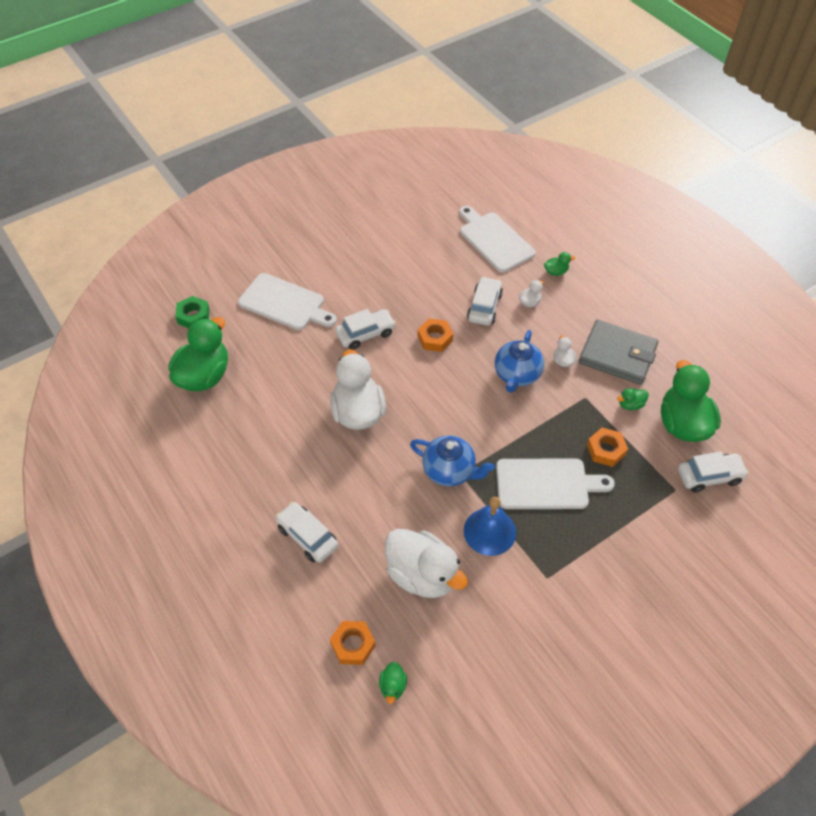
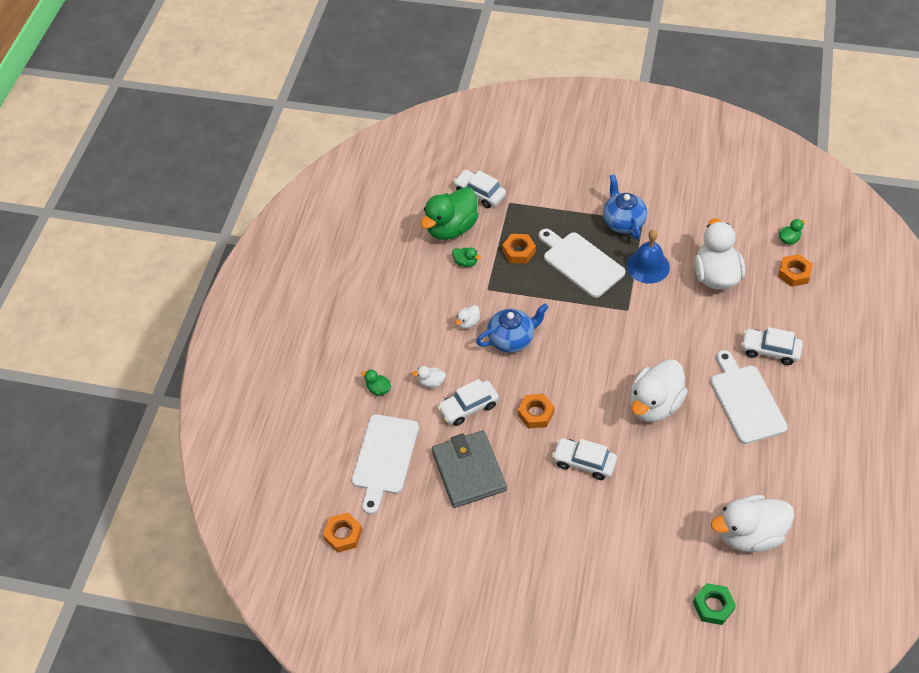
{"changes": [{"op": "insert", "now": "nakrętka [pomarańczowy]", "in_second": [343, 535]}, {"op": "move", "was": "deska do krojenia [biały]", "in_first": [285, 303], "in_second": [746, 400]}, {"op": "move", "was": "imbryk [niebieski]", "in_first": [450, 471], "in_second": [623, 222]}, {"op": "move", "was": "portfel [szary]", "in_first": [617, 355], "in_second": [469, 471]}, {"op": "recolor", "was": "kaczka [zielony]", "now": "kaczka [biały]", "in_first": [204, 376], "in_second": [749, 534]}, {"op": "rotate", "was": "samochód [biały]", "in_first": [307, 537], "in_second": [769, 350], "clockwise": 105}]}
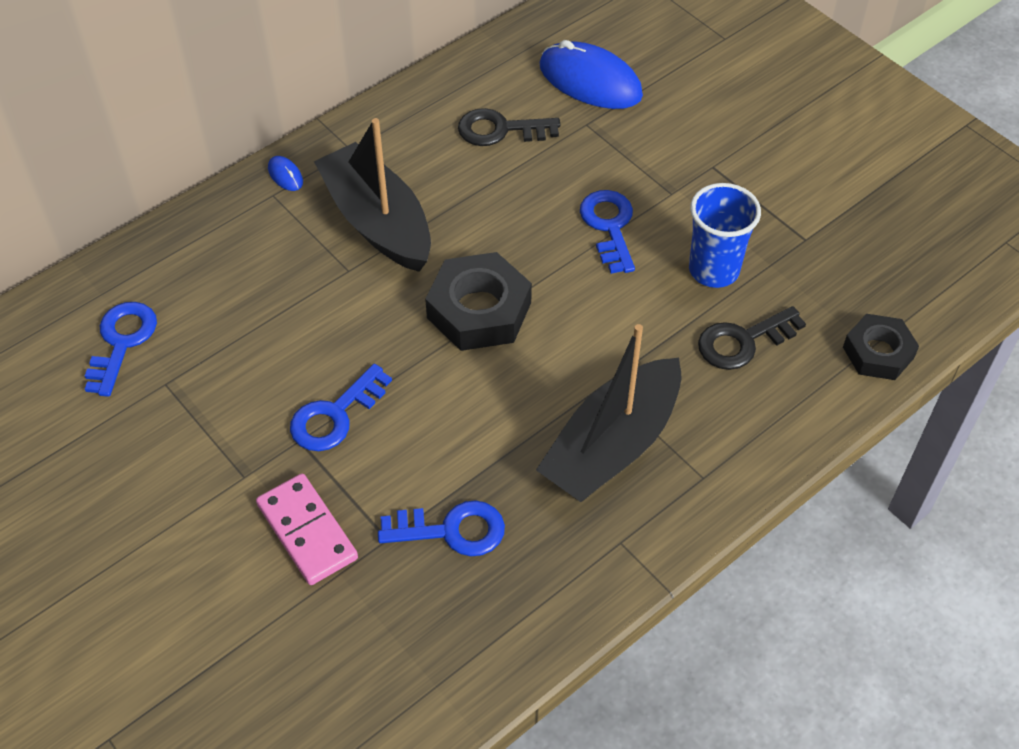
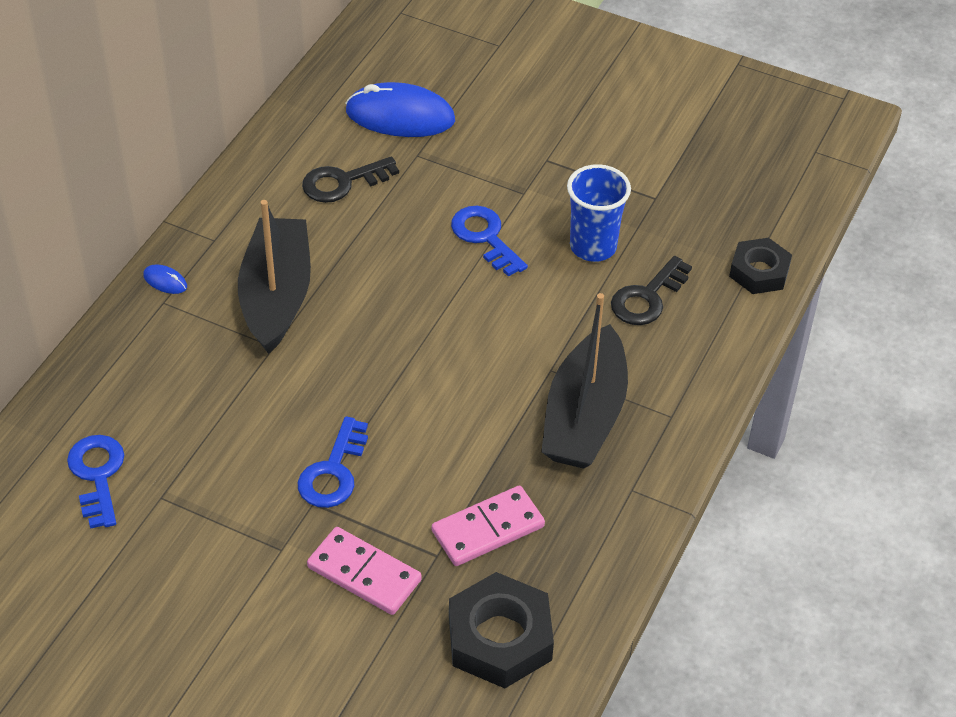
{"changes": [{"op": "move", "was": "nakrętka [czarny]", "in_first": [479, 310], "in_second": [500, 638]}, {"op": "replace", "was": "klucz [niebieski]", "now": "kostka domina [różowy]", "in_first": [451, 530], "in_second": [488, 529]}, {"op": "rotate", "was": "łódka [czarny]", "in_first": [378, 222], "in_second": [276, 296], "clockwise": 60}]}
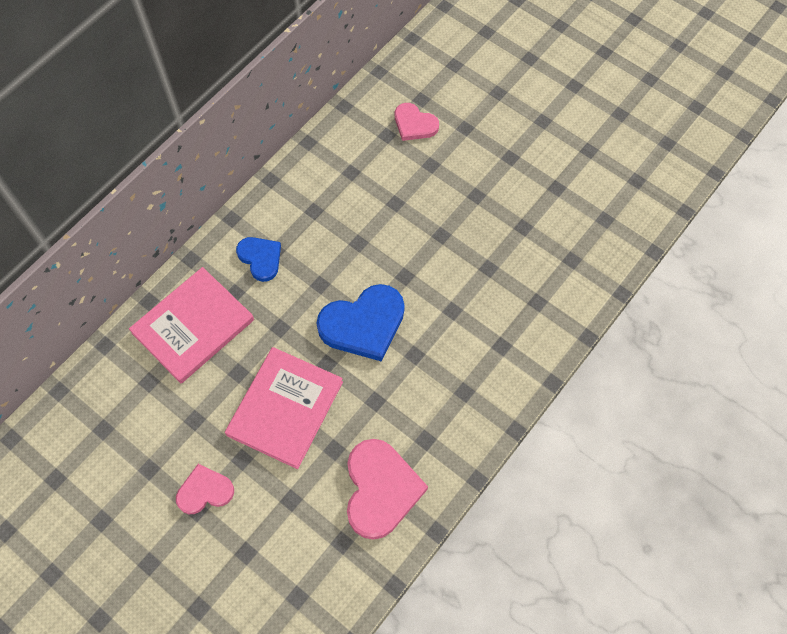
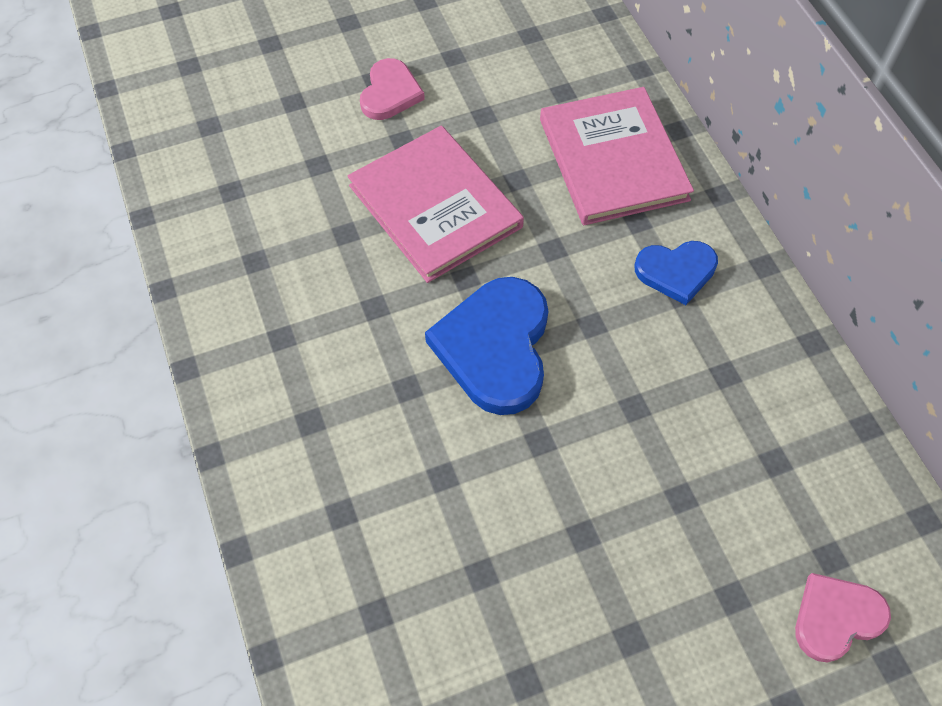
{"changes": [{"op": "delete", "was": "serce [różowy]", "in_first": [380, 489]}]}
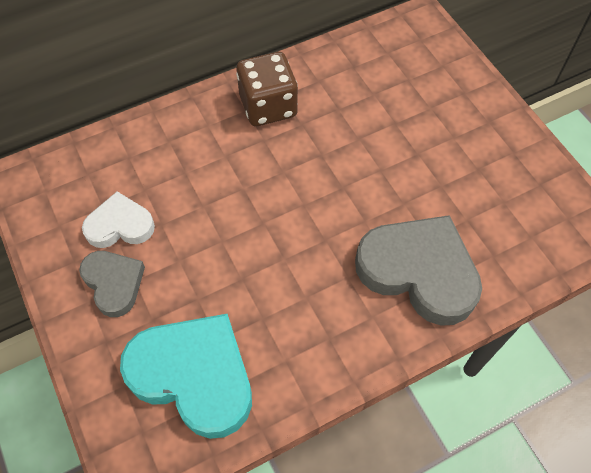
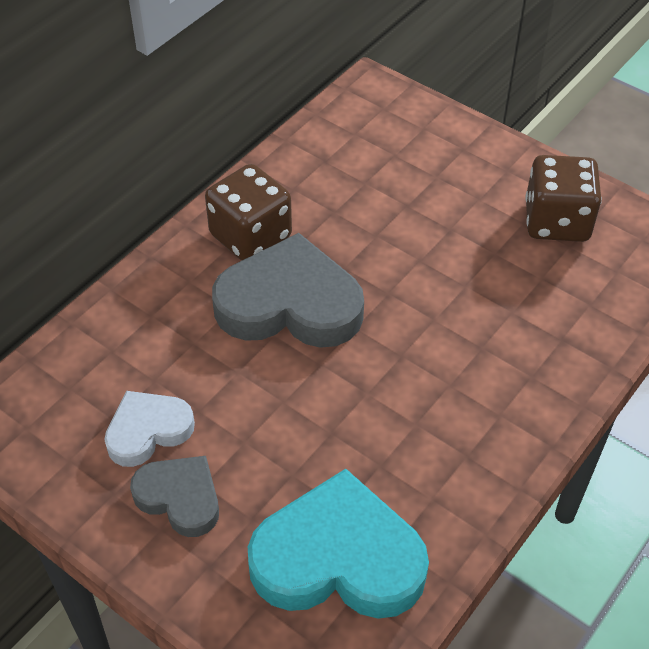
{"changes": [{"op": "insert", "now": "kostka do gry [brązowy]", "in_second": [556, 221]}, {"op": "move", "was": "serce [szary]", "in_first": [419, 272], "in_second": [290, 304]}]}
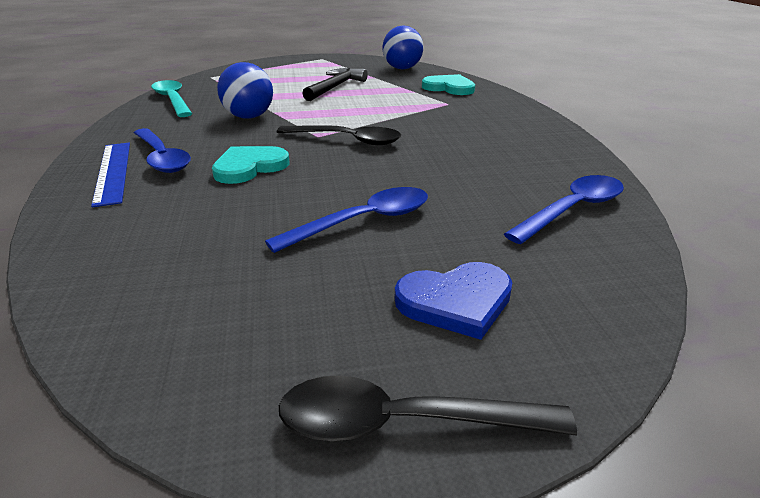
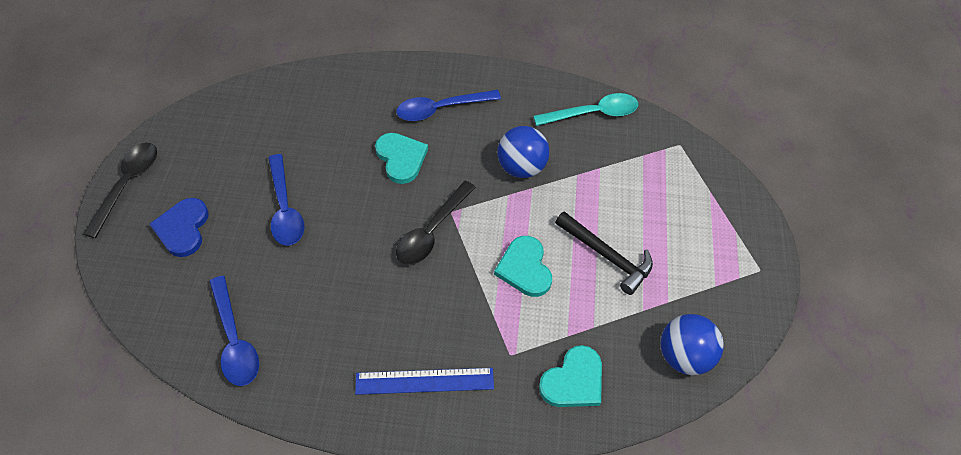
{"changes": [{"op": "insert", "now": "serce [turkusowy]", "in_second": [525, 268]}, {"op": "move", "was": "linijka [niebieski]", "in_first": [112, 172], "in_second": [424, 381]}]}
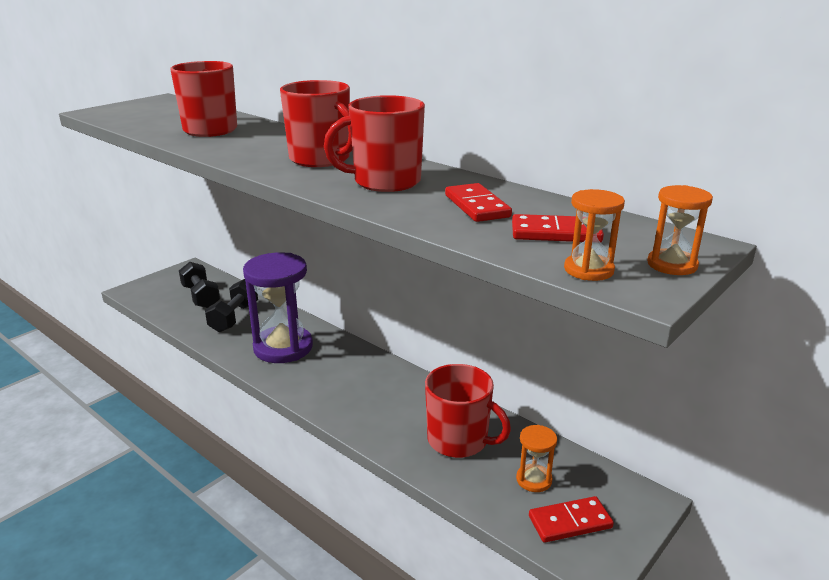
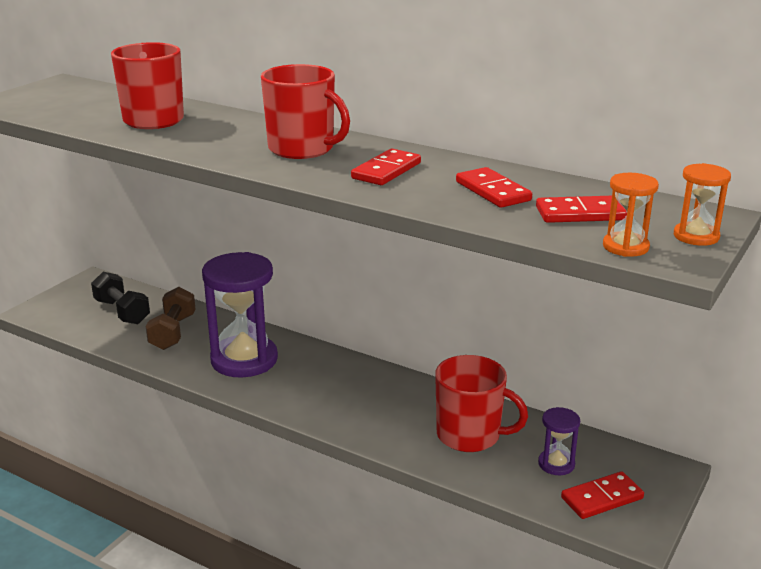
{"changes": [{"op": "replace", "was": "kubek [czerwony]", "now": "kostka domina [czerwony]", "in_first": [385, 182], "in_second": [386, 171]}, {"op": "recolor", "was": "hantel [czarny]", "now": "hantel [brązowy]", "in_first": [234, 317], "in_second": [173, 332]}, {"op": "recolor", "was": "klepsydra [pomarańczowy]", "now": "klepsydra [fioletowy]", "in_first": [534, 480], "in_second": [556, 464]}]}
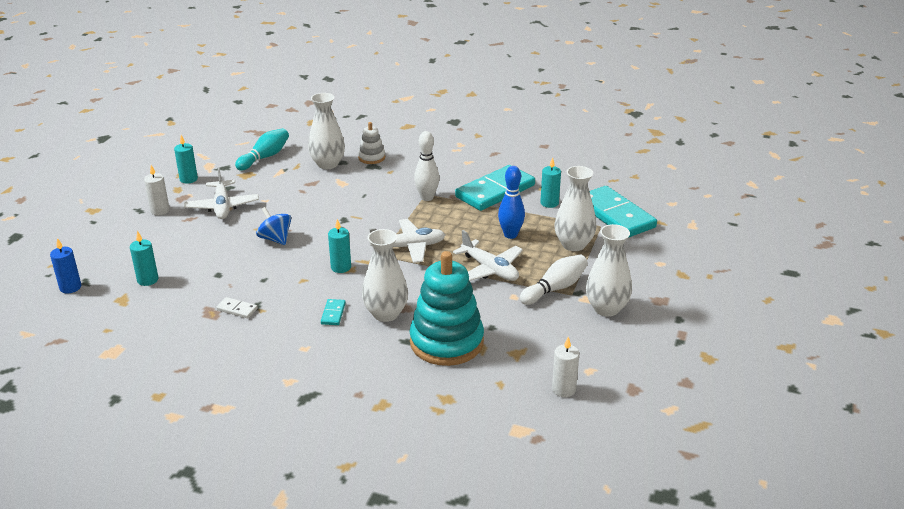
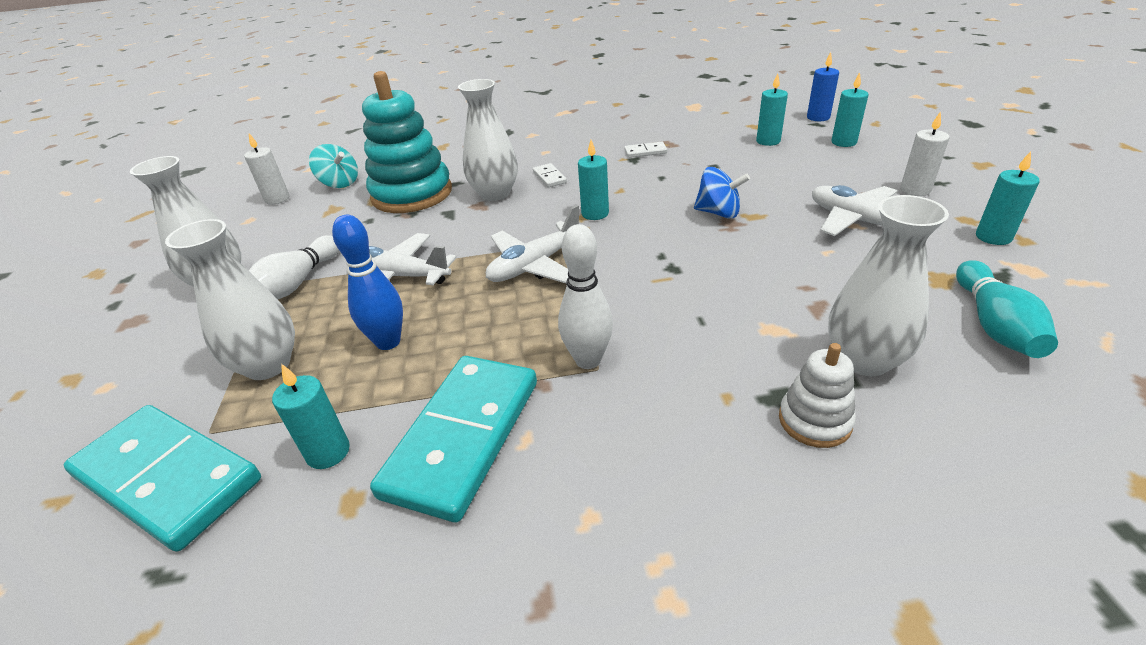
{"changes": [{"op": "insert", "now": "bączek [turkusowy]", "in_second": [339, 183]}, {"op": "insert", "now": "świeca [turkusowy]", "in_second": [843, 142]}, {"op": "recolor", "was": "kostka domina [turkusowy]", "now": "kostka domina [biały]", "in_first": [333, 313], "in_second": [549, 177]}]}
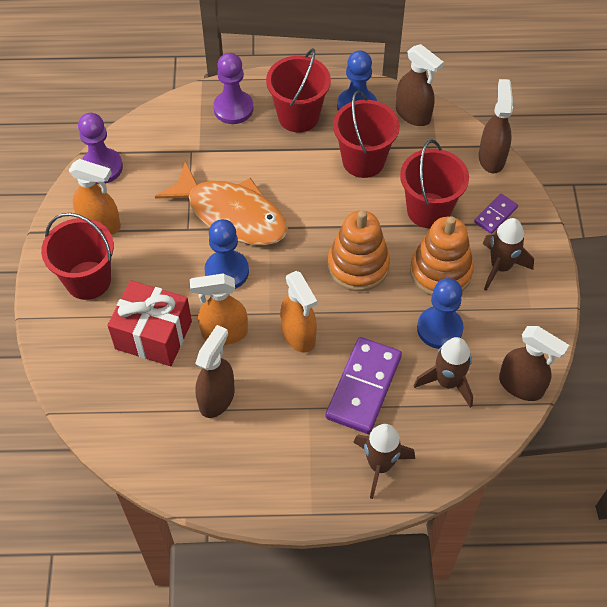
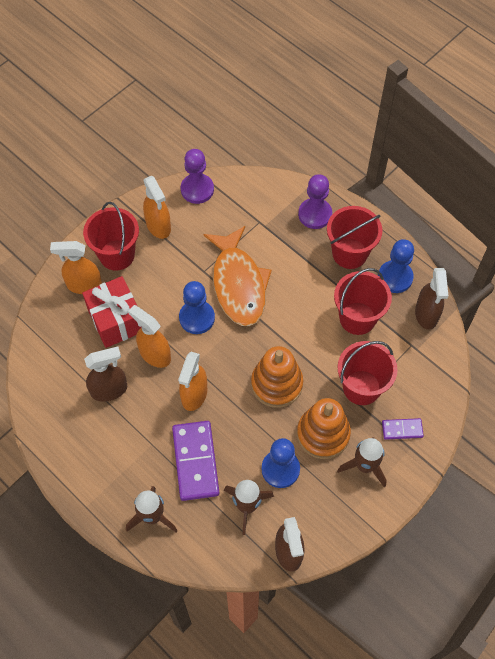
{"changes": [{"op": "delete", "was": "spryskiwacz [brązowy]", "in_first": [491, 158]}, {"op": "insert", "now": "spryskiwacz [pomarańczowy]", "in_second": [84, 285]}, {"op": "rotate", "was": "kostka domina [fioletowy]", "in_first": [363, 387], "in_second": [195, 461], "clockwise": -75}]}
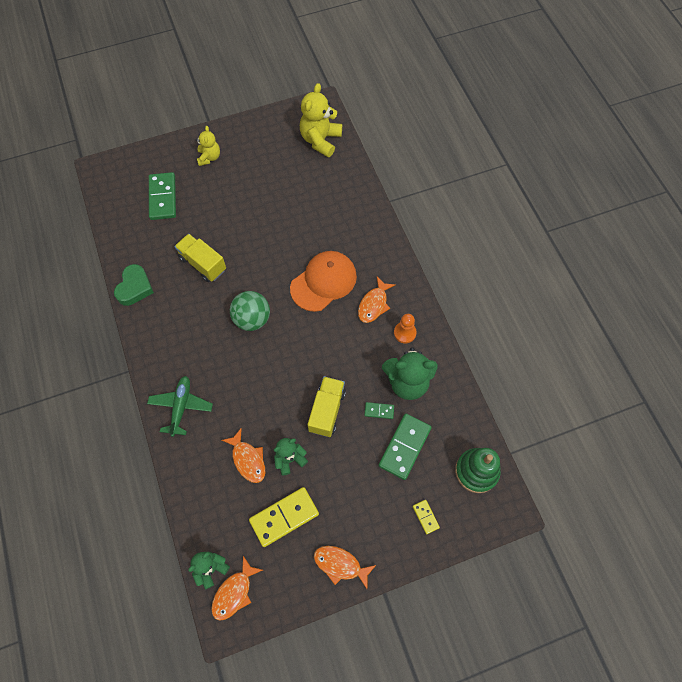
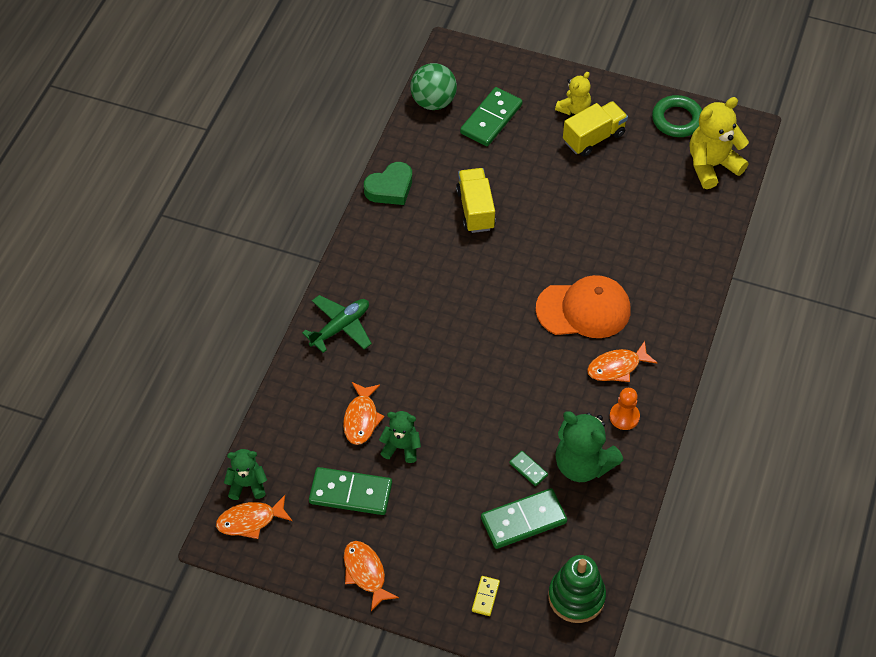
{"changes": [{"op": "insert", "now": "pierścień [zielony]", "in_second": [677, 119]}, {"op": "move", "was": "piłka [zielony]", "in_first": [252, 319], "in_second": [433, 102]}, {"op": "move", "was": "ciężarówka [żółty]", "in_first": [327, 410], "in_second": [593, 138]}, {"op": "recolor", "was": "kostka domina [żółty]", "now": "kostka domina [zielony]", "in_first": [284, 517], "in_second": [350, 493]}]}
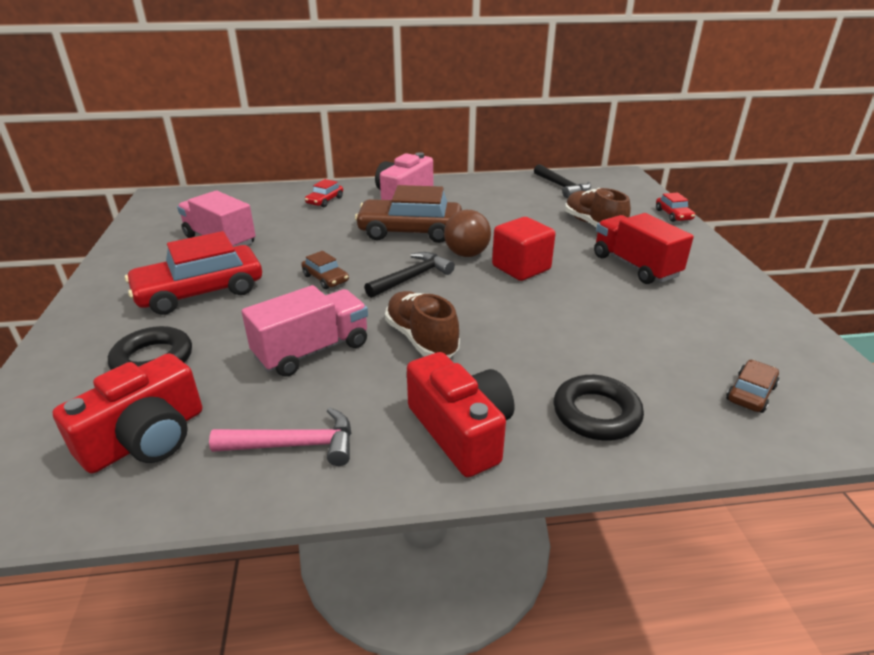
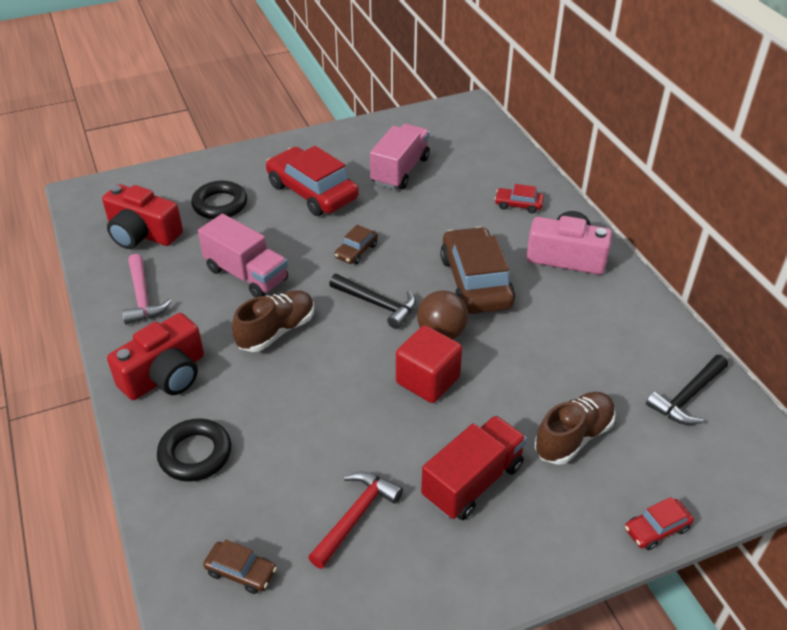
{"changes": [{"op": "insert", "now": "młotek [czerwony]", "in_second": [355, 516]}]}
